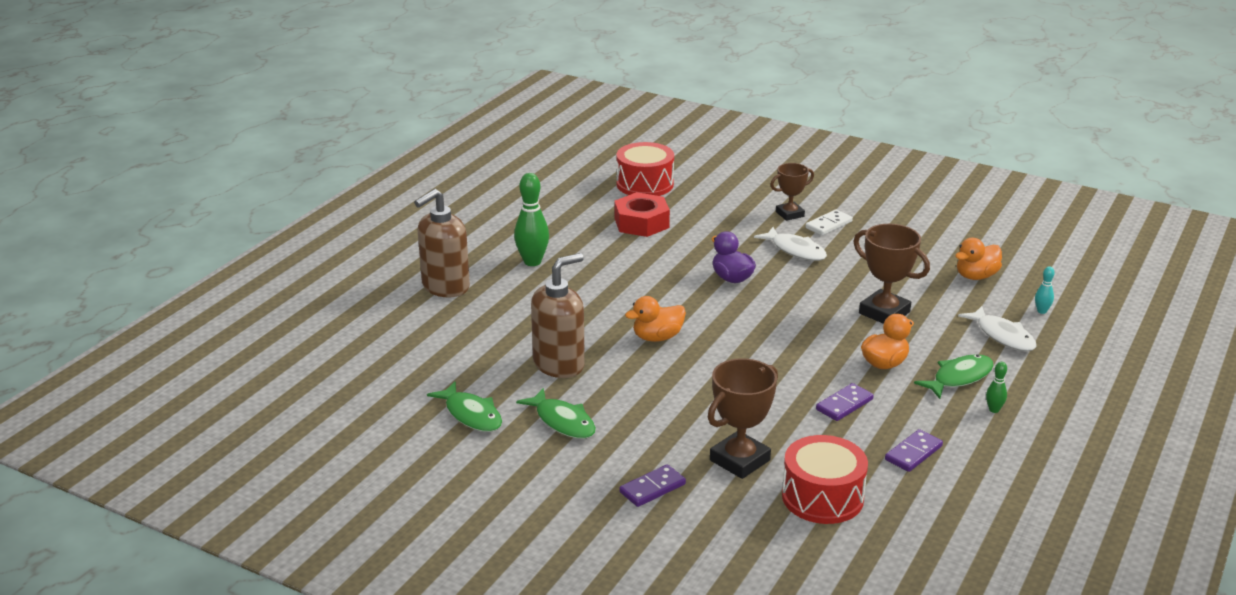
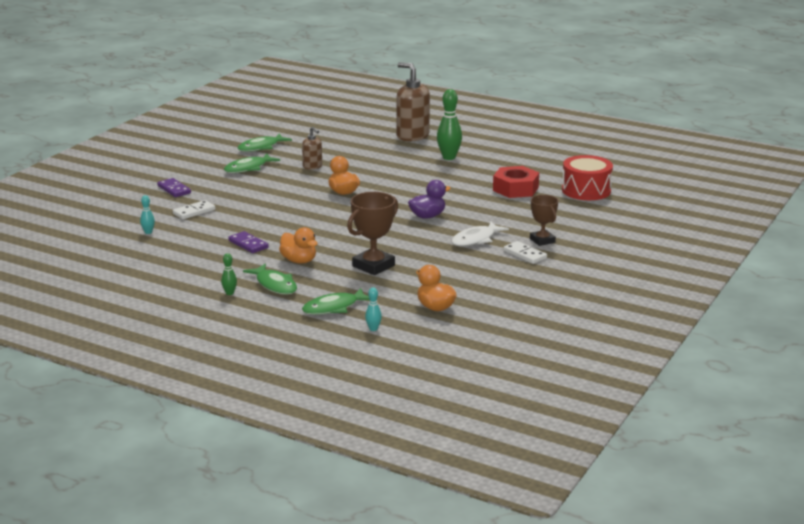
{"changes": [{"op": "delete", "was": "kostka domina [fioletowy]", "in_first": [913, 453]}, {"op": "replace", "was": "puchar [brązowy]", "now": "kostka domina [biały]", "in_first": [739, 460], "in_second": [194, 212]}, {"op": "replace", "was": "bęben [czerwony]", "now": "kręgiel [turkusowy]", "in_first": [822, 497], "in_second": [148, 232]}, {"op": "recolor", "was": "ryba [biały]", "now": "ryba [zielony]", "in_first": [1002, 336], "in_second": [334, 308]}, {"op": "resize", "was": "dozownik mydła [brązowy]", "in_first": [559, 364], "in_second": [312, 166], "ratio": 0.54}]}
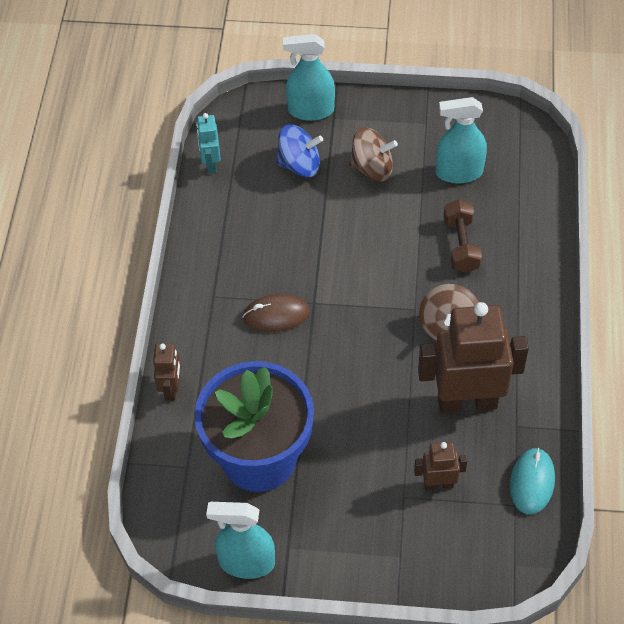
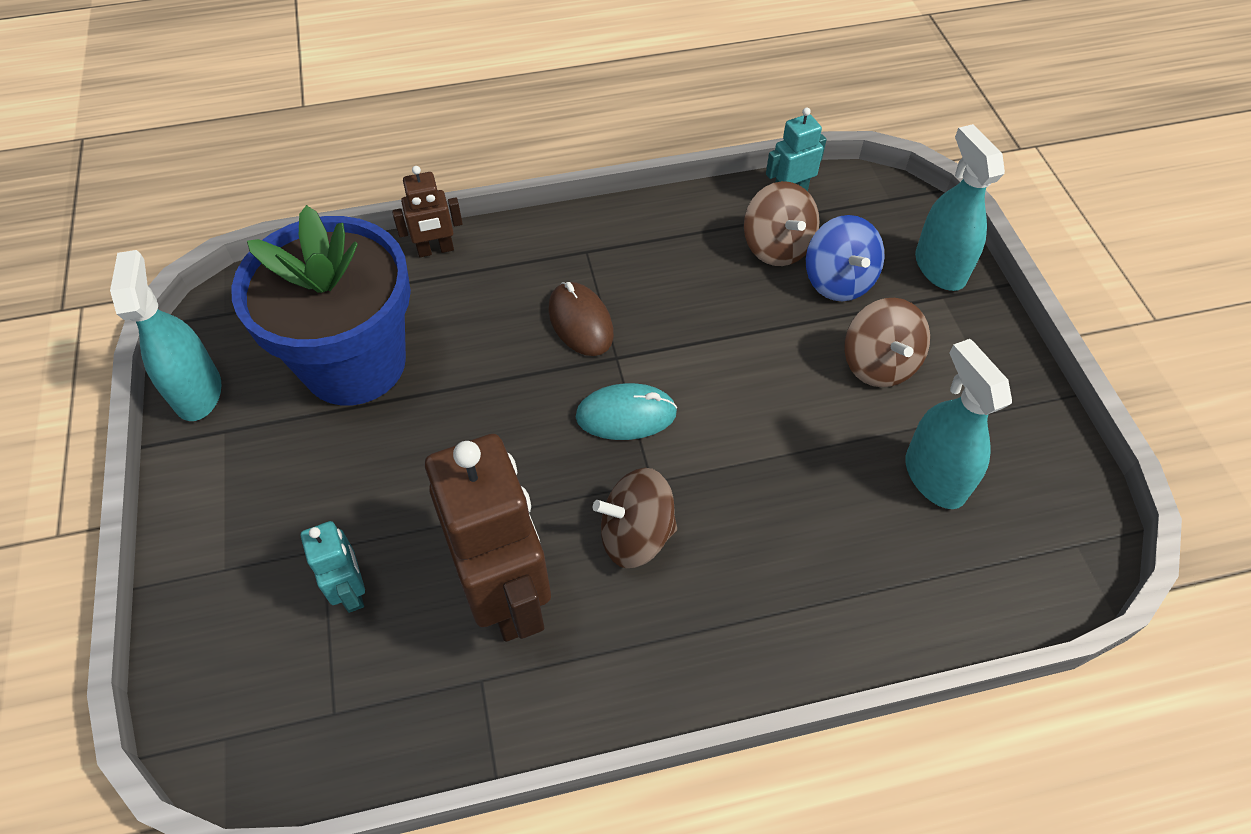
{"changes": [{"op": "delete", "was": "hantel [brązowy]", "in_first": [461, 245]}, {"op": "insert", "now": "bączek [brązowy]", "in_second": [777, 246]}, {"op": "move", "was": "myszka [turkusowy]", "in_first": [532, 482], "in_second": [626, 415]}, {"op": "recolor", "was": "robot [brązowy]", "now": "robot [turkusowy]", "in_first": [438, 484], "in_second": [351, 590]}]}
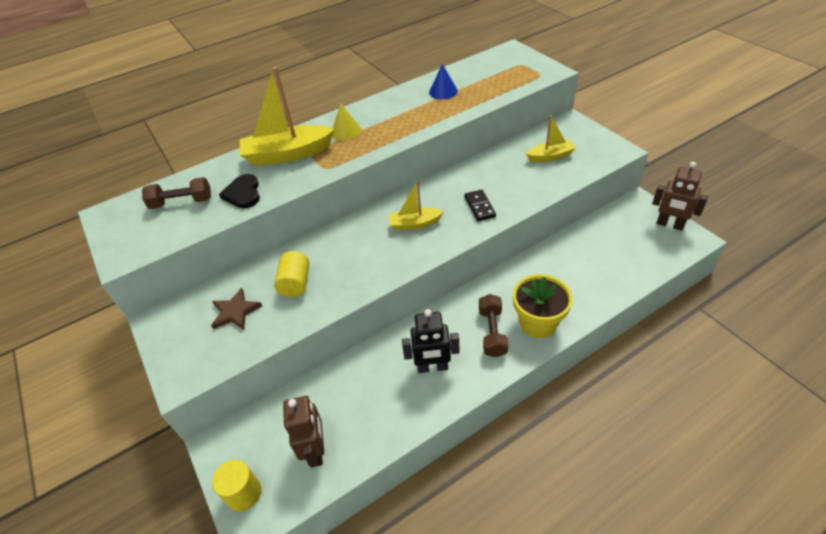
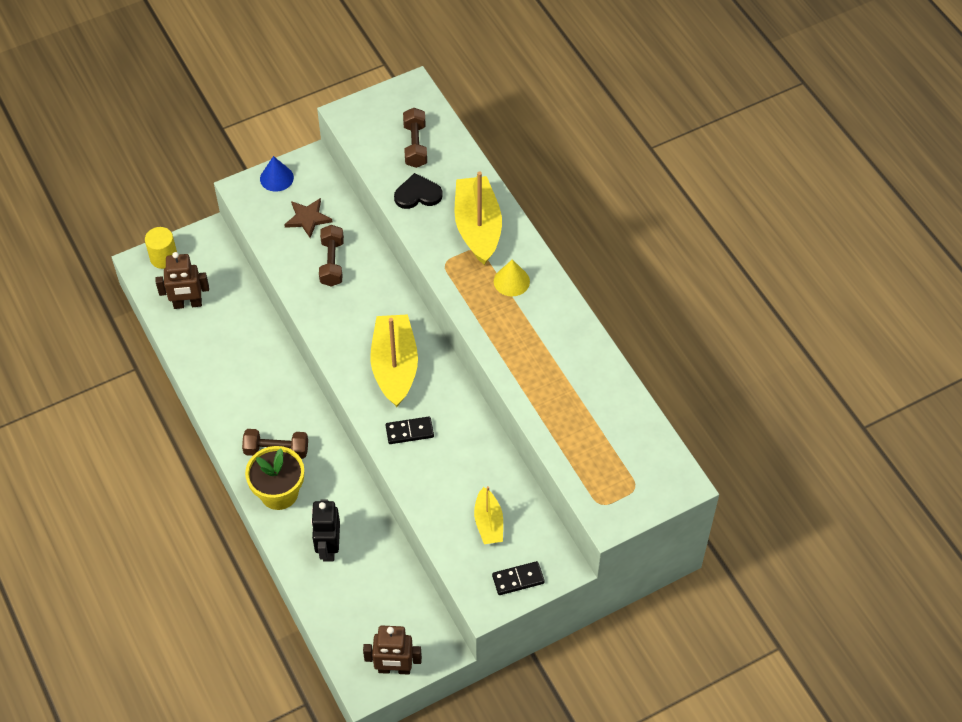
{"changes": [{"op": "insert", "now": "kostka domina [czarny]", "in_second": [518, 579]}, {"op": "move", "was": "robot [czarny]", "in_first": [432, 367], "in_second": [328, 548]}, {"op": "move", "was": "stożek [niebieski]", "in_first": [443, 91], "in_second": [276, 178]}, {"op": "replace", "was": "walec [żółty]", "now": "hantel [brązowy]", "in_first": [295, 283], "in_second": [332, 263]}, {"op": "rotate", "was": "robot [brązowy]", "in_first": [670, 225], "in_second": [394, 669], "clockwise": -120}, {"op": "resize", "was": "łódka [żółty]", "in_first": [414, 224], "in_second": [395, 367], "ratio": 1.76}]}
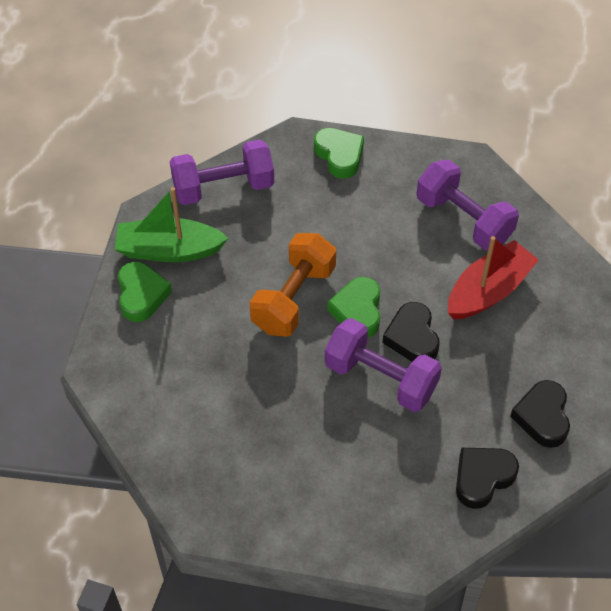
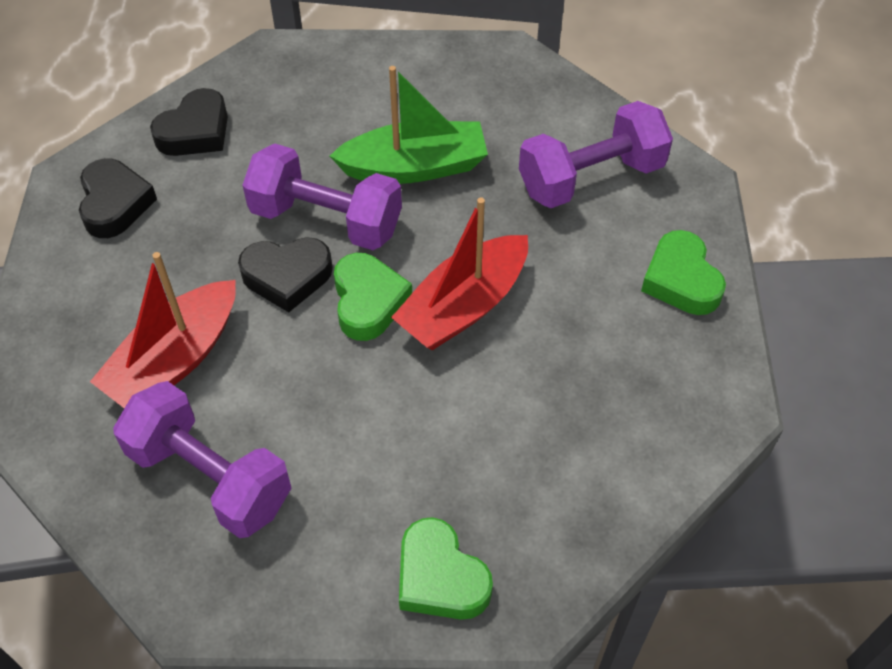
{"changes": [{"op": "move", "was": "łódka [zielony]", "in_first": [169, 250], "in_second": [414, 167]}, {"op": "move", "was": "hantel [fioletowy]", "in_first": [223, 188], "in_second": [591, 178]}, {"op": "replace", "was": "hantel [pomarańczowy]", "now": "łódka [czerwony]", "in_first": [293, 298], "in_second": [464, 306]}, {"op": "rotate", "was": "serce [czarny]", "in_first": [412, 337], "in_second": [287, 277], "clockwise": 105}]}
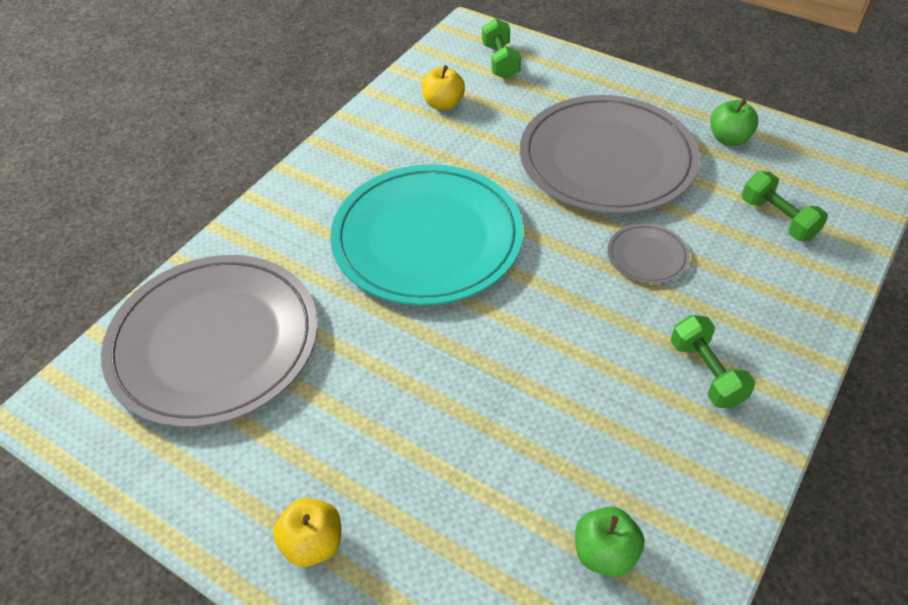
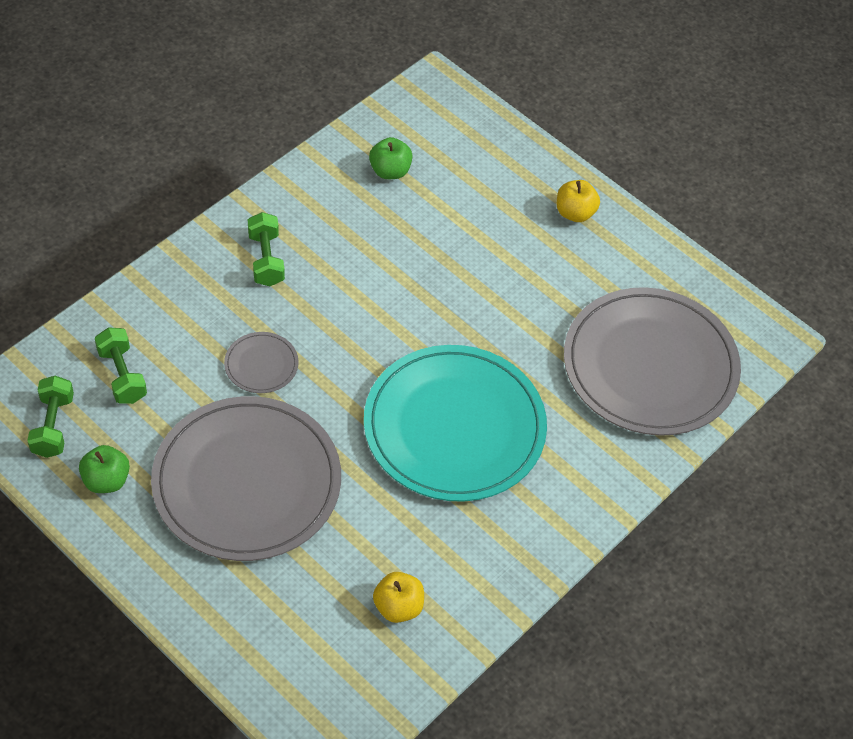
{"changes": [{"op": "move", "was": "hantel [zielony]", "in_first": [500, 61], "in_second": [53, 426]}]}
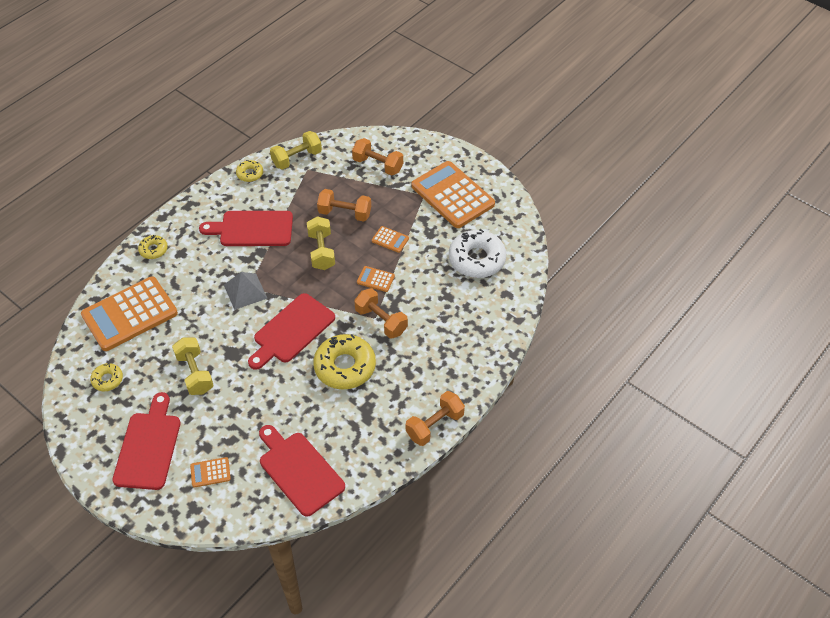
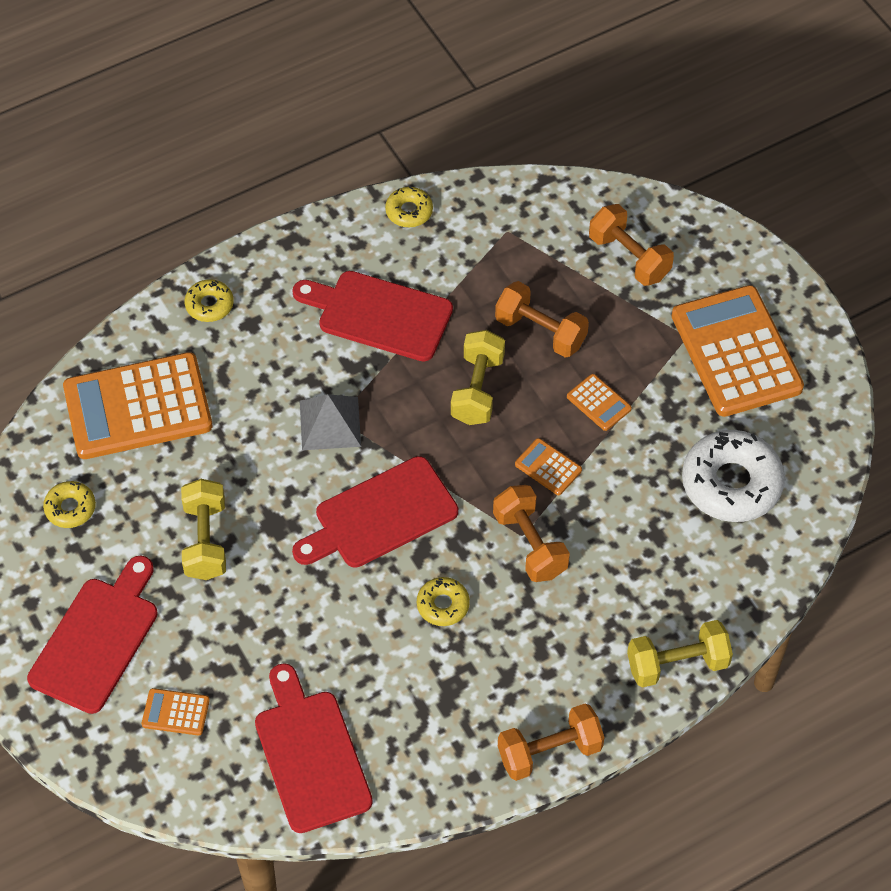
{"changes": [{"op": "move", "was": "hantel [żółty]", "in_first": [297, 158], "in_second": [677, 664]}, {"op": "resize", "was": "donut [żółty]", "in_first": [345, 367], "in_second": [443, 605], "ratio": 0.5}]}
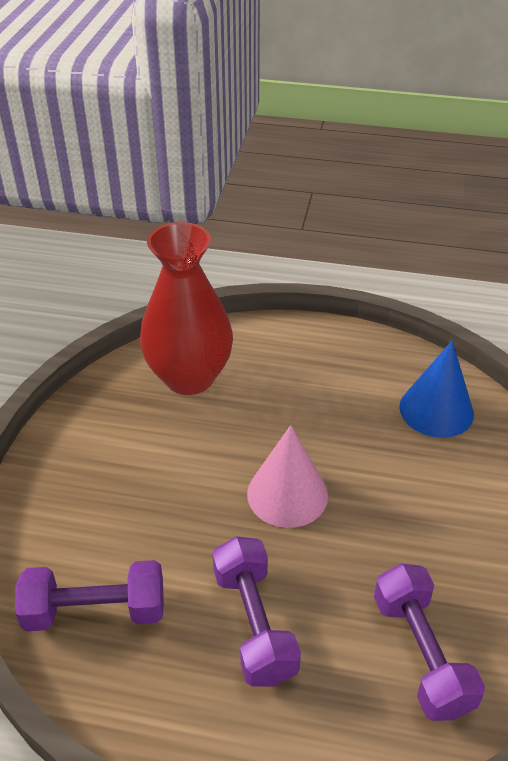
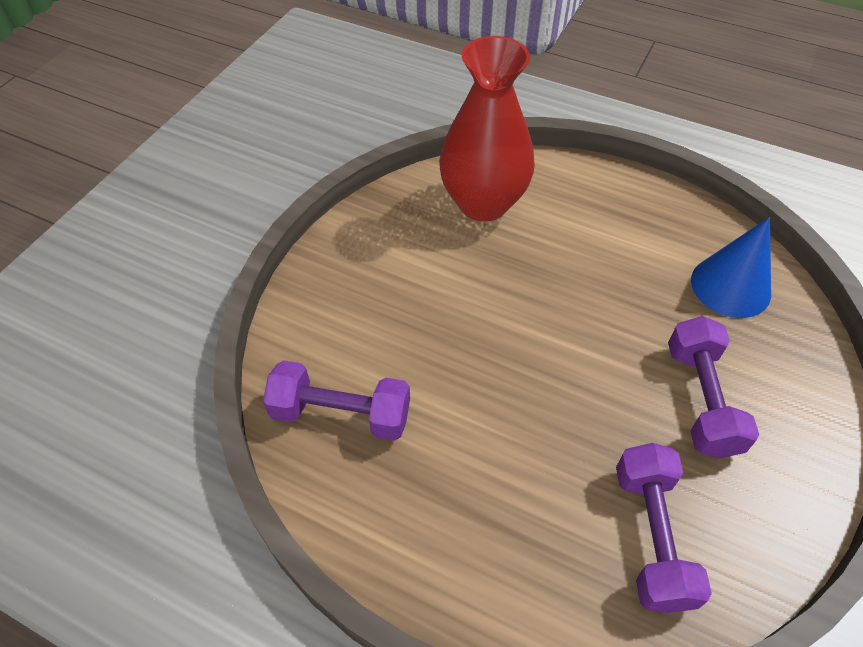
{"changes": [{"op": "delete", "was": "stożek [różowy]", "in_first": [287, 494]}, {"op": "move", "was": "hantel [fioletowy]", "in_first": [254, 624], "in_second": [701, 399]}]}
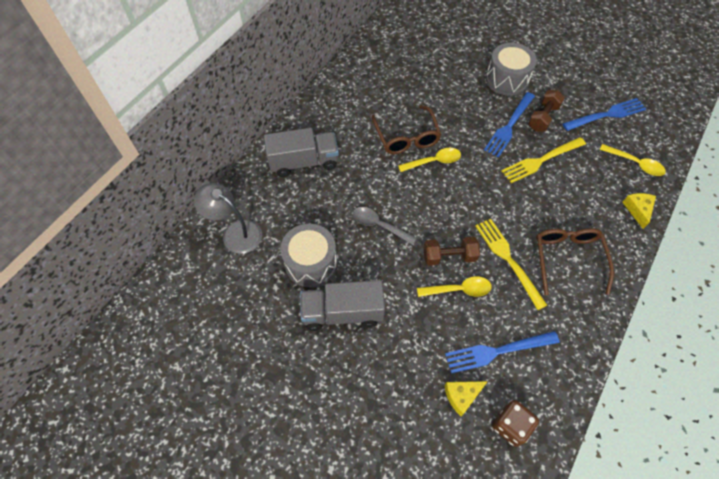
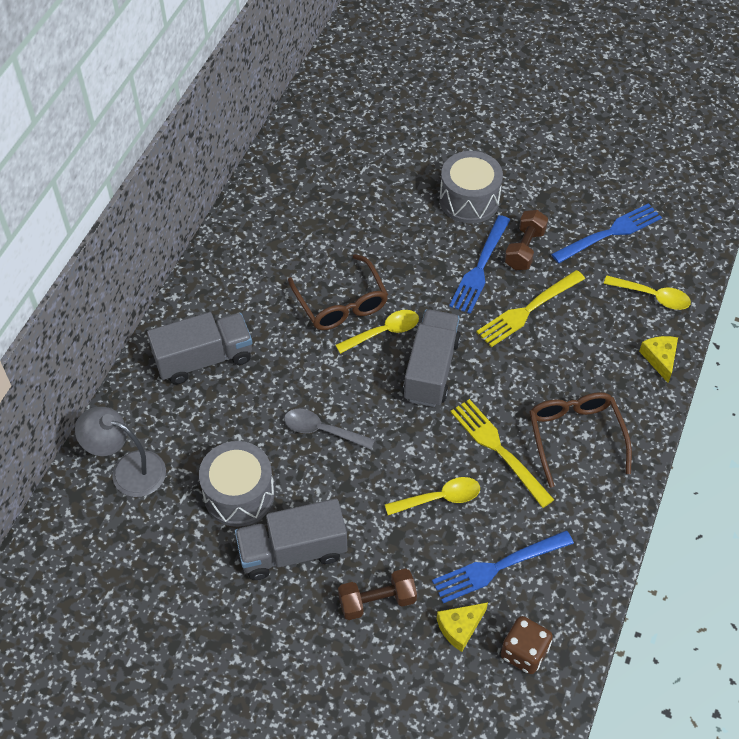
{"changes": [{"op": "insert", "now": "ciężarówka [szary]", "in_second": [431, 370]}, {"op": "move", "was": "hantel [brązowy]", "in_first": [449, 256], "in_second": [377, 601]}]}
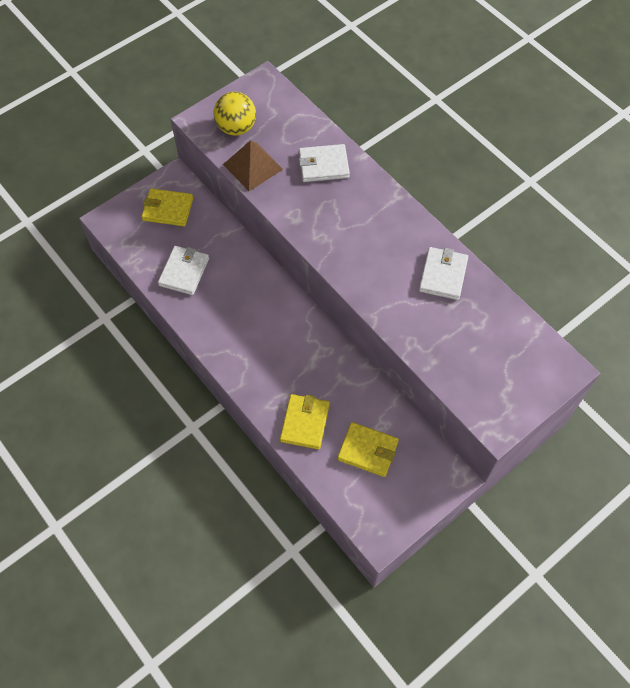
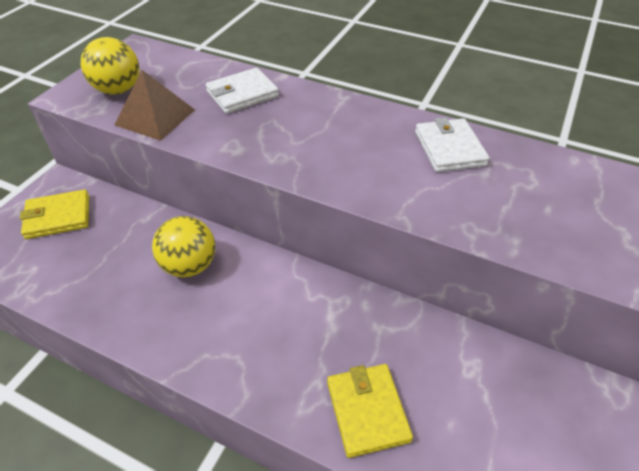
{"changes": [{"op": "delete", "was": "portfel [biały]", "in_first": [184, 272]}, {"op": "delete", "was": "portfel [żółty]", "in_first": [367, 450]}, {"op": "insert", "now": "piłka [żółty]", "in_second": [189, 265]}]}
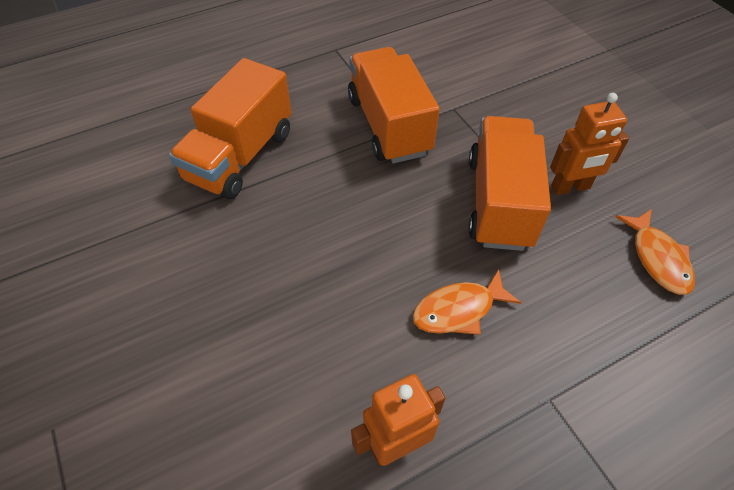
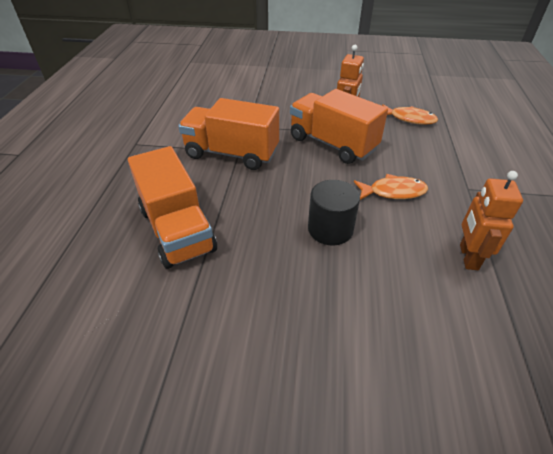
{"changes": [{"op": "insert", "now": "walec [czarny]", "in_second": [330, 229]}, {"op": "rotate", "was": "ryba [pomarańczowy]", "in_first": [458, 310], "in_second": [393, 192], "clockwise": -105}]}
